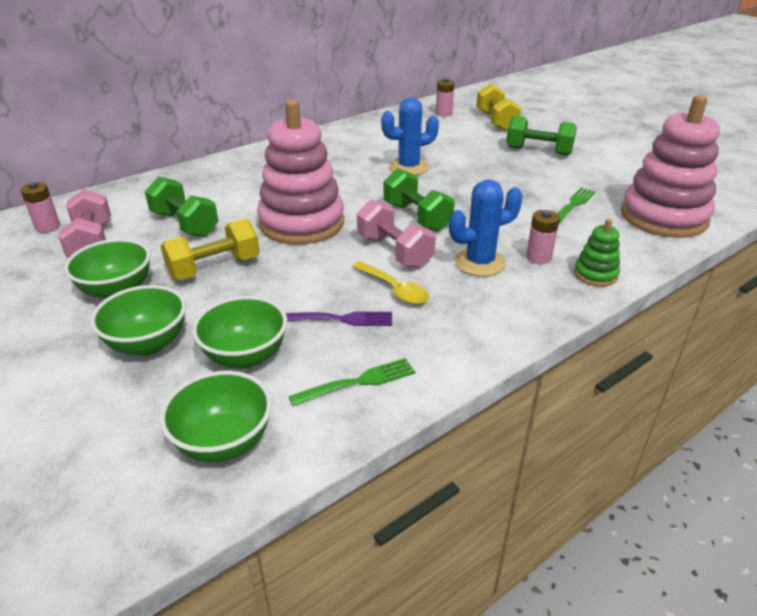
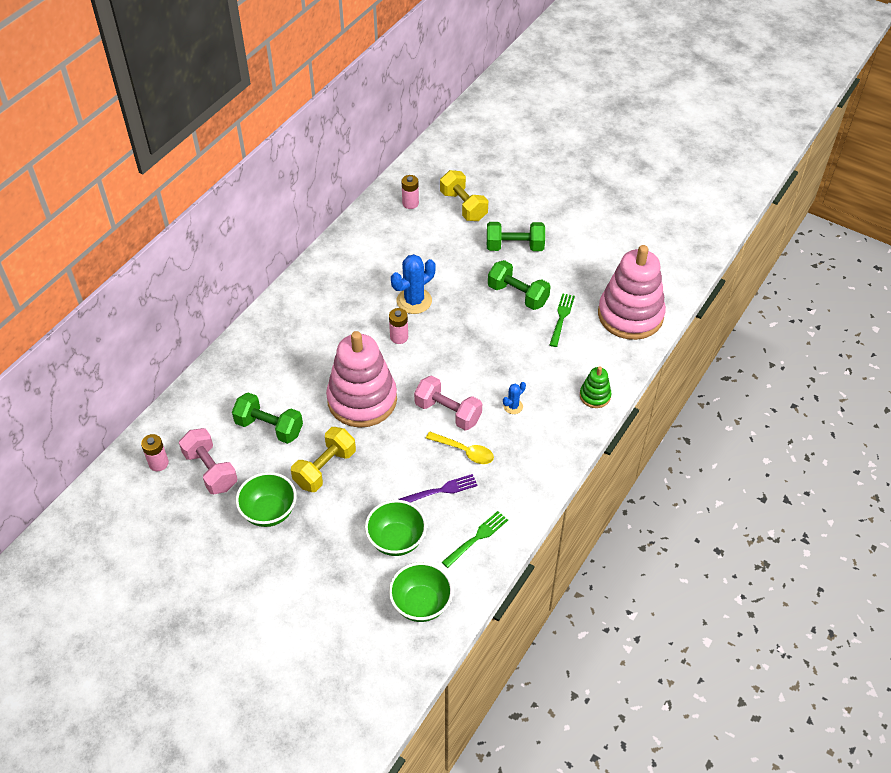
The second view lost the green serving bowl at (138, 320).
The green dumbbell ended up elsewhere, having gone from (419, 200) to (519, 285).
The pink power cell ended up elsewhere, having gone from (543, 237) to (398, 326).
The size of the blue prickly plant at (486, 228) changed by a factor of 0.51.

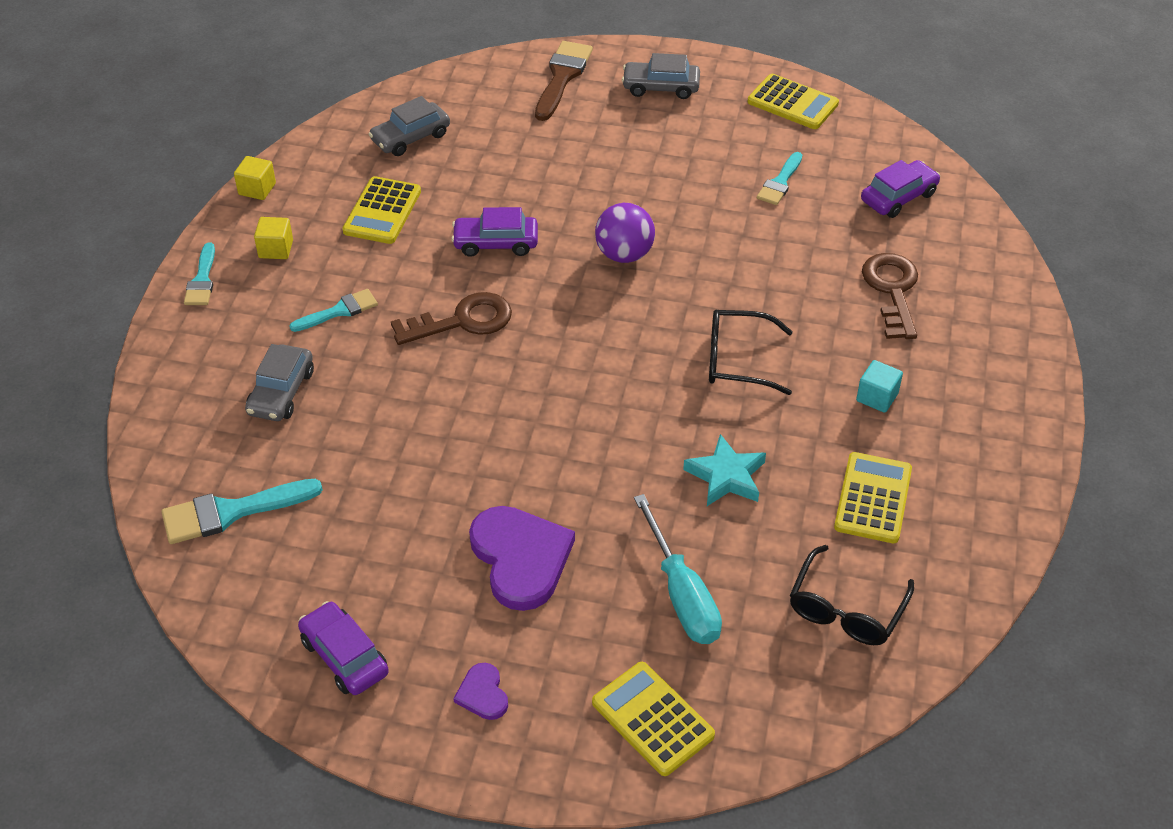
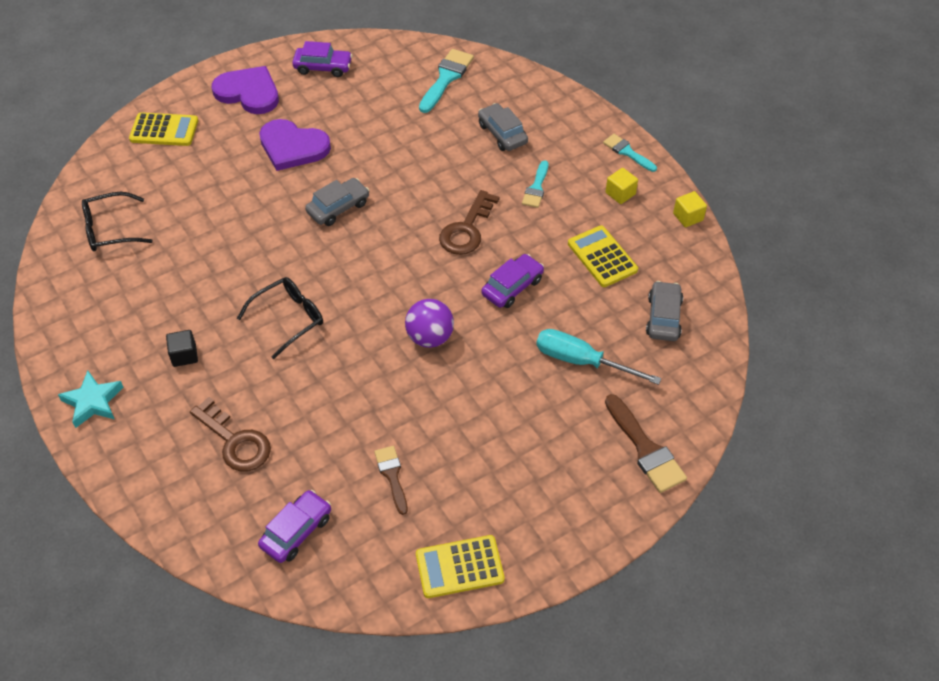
The second view lost the golden calculator at (873, 497).
The ash-grey automobile ended up elsewhere, having gone from (661, 76) to (337, 202).
The turquoise flat screwdriver ended up elsewhere, having gone from (678, 569) to (598, 357).
The turquoise star ended up elsewhere, having gone from (724, 470) to (91, 399).
What was the turquoise paint brush at (779, 178) turned into the brown paint brush at (391, 480).
What was the turquoise cube at (879, 386) turned into the ebony cube at (182, 348).
The ebony glasses at (852, 595) ended up facing another way, 90 degrees counterclockwise from before.
The royal purple automobile at (900, 189) ended up facing another way, 150 degrees counterclockwise from before.
The size of the royal purple heart at (480, 691) changed by a factor of 2.08.

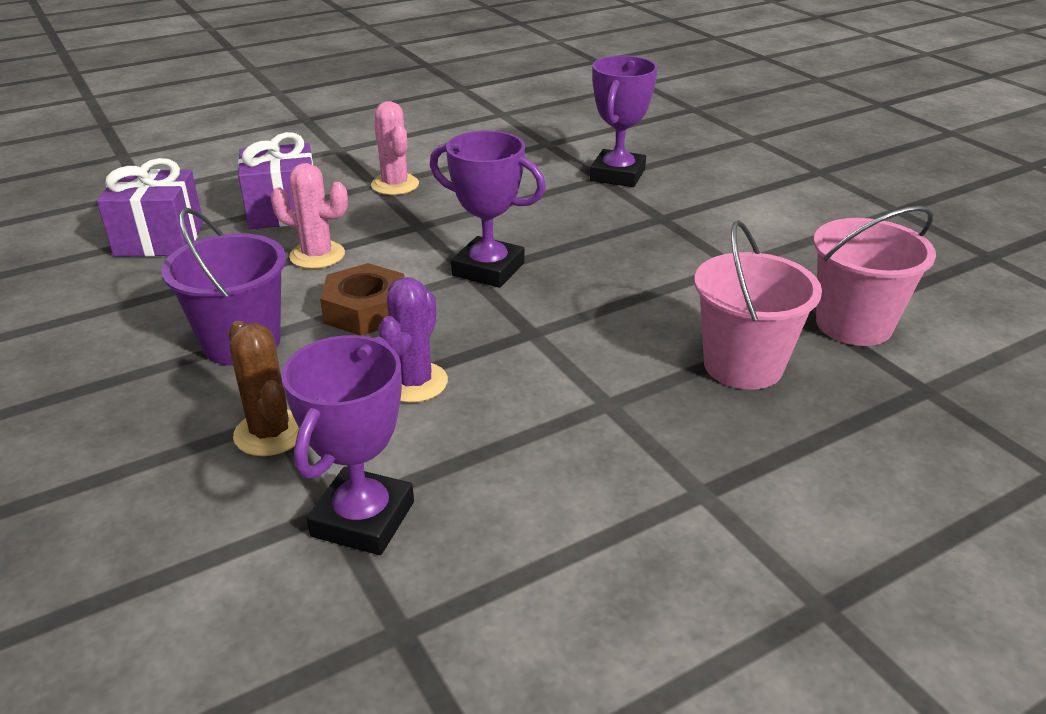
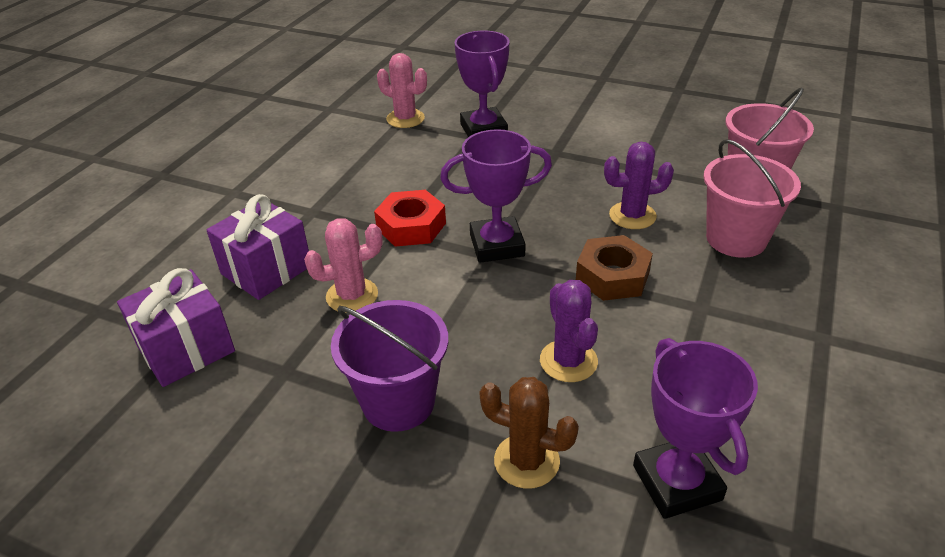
The second view gained the crimson hexagon nut at (410, 218).
The second view gained the royal purple prickly plant at (639, 185).
The brown hexagon nut ended up elsewhere, having gone from (362, 299) to (614, 268).
The pink prickly plant ended up elsewhere, having gone from (395, 148) to (402, 90).

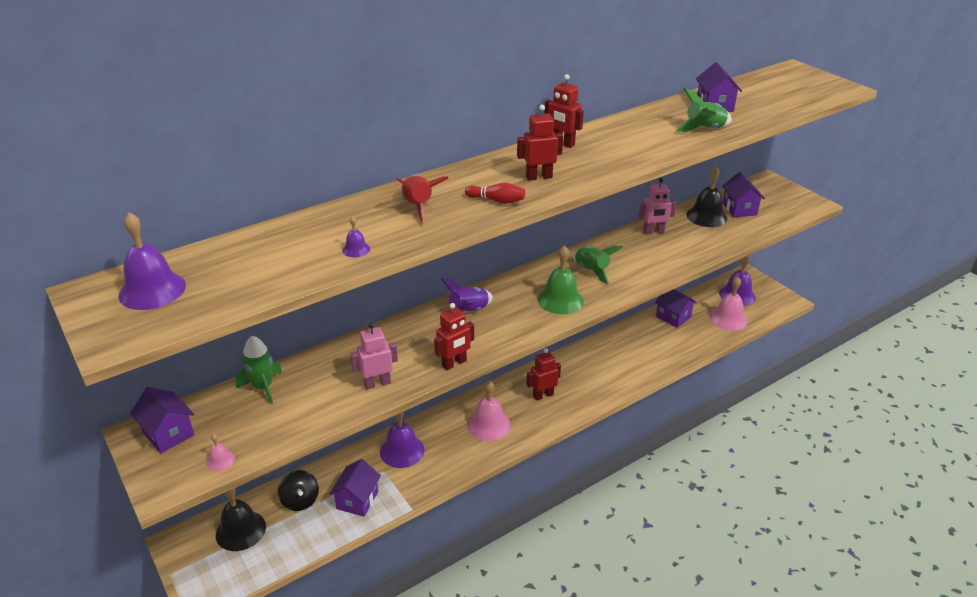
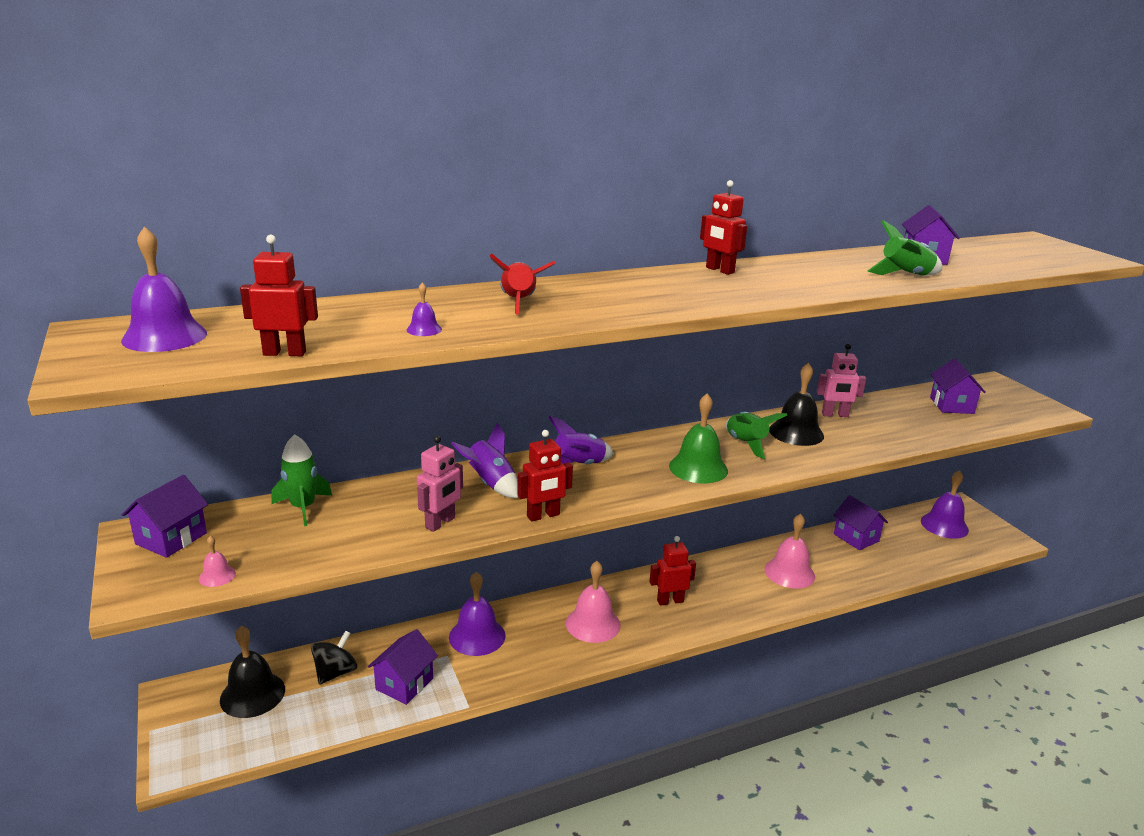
The second view lost the crimson skittle at (495, 193).
The second view gained the royal purple spaceship at (484, 460).
The crimson robot figure ended up elsewhere, having gone from (540, 143) to (279, 295).
The ebony bell ended up elsewhere, having gone from (706, 197) to (796, 404).
The pink bell ended up elsewhere, having gone from (729, 304) to (789, 551).
The royal purple house at (162, 420) ended up facing another way, 60 degrees clockwise from before.
The ebony toy top at (298, 490) ended up facing another way, 135 degrees counterclockwise from before.
The pink robot figure at (374, 355) ended up facing another way, 135 degrees clockwise from before.

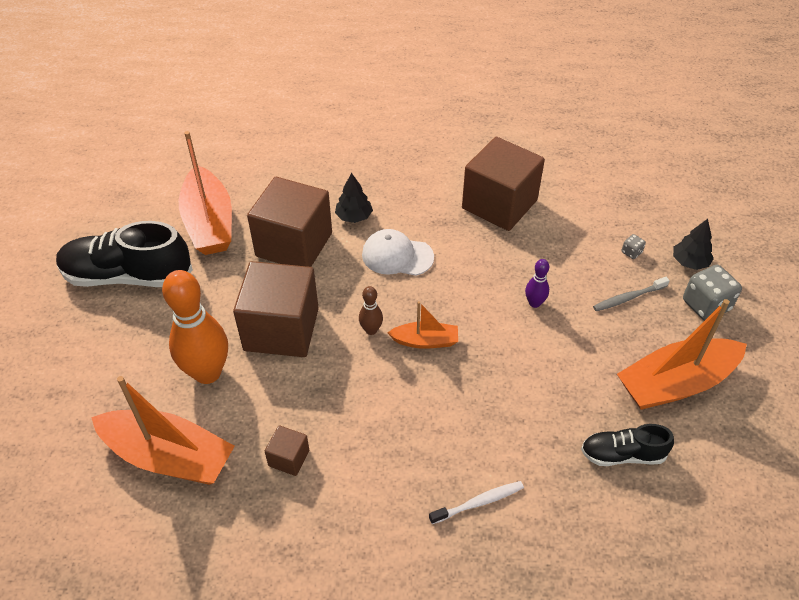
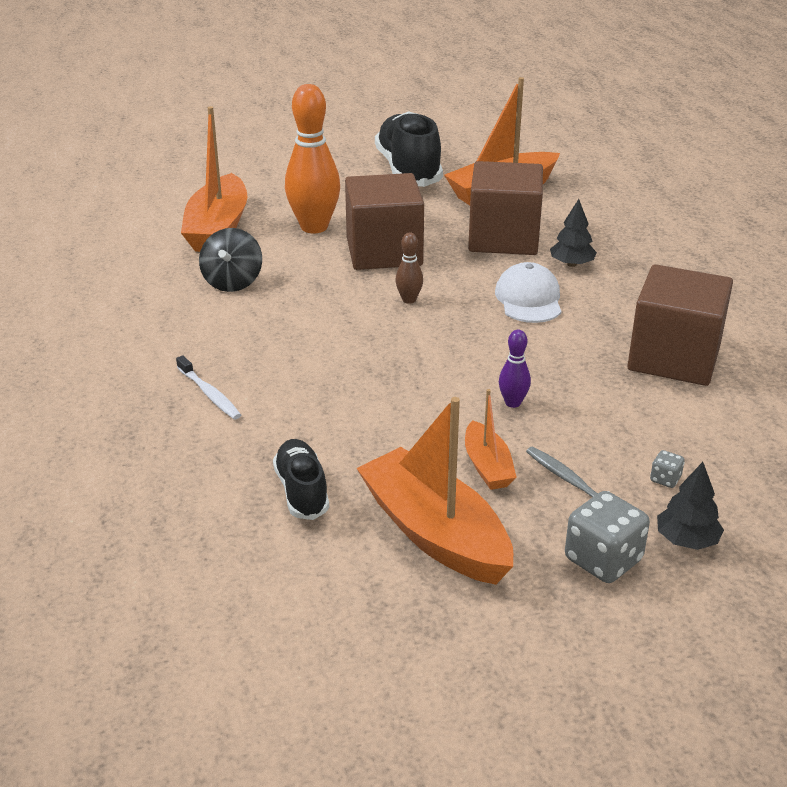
The bright orange boat ended up elsewhere, having gone from (423, 325) to (491, 439).
Where the brown cube stood at (287, 450), the ebony toy top came to stand at (230, 260).

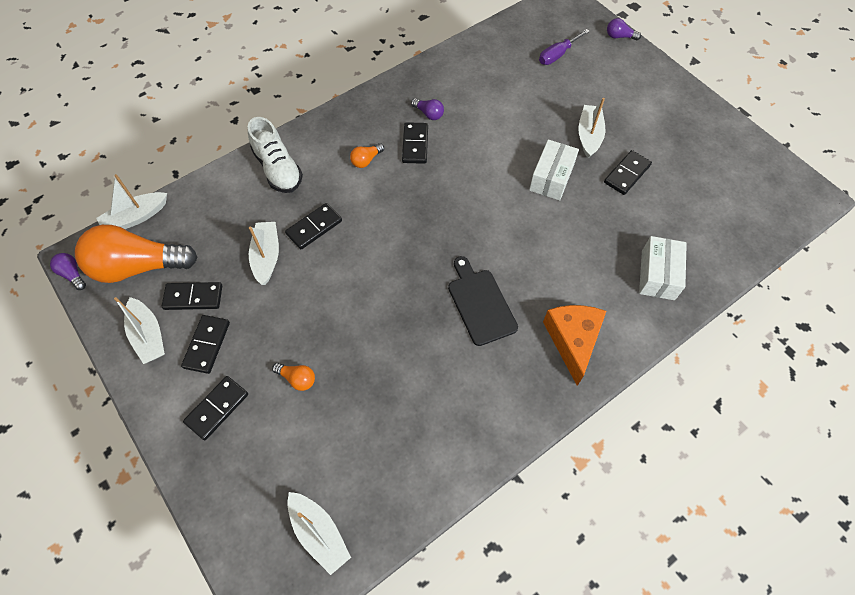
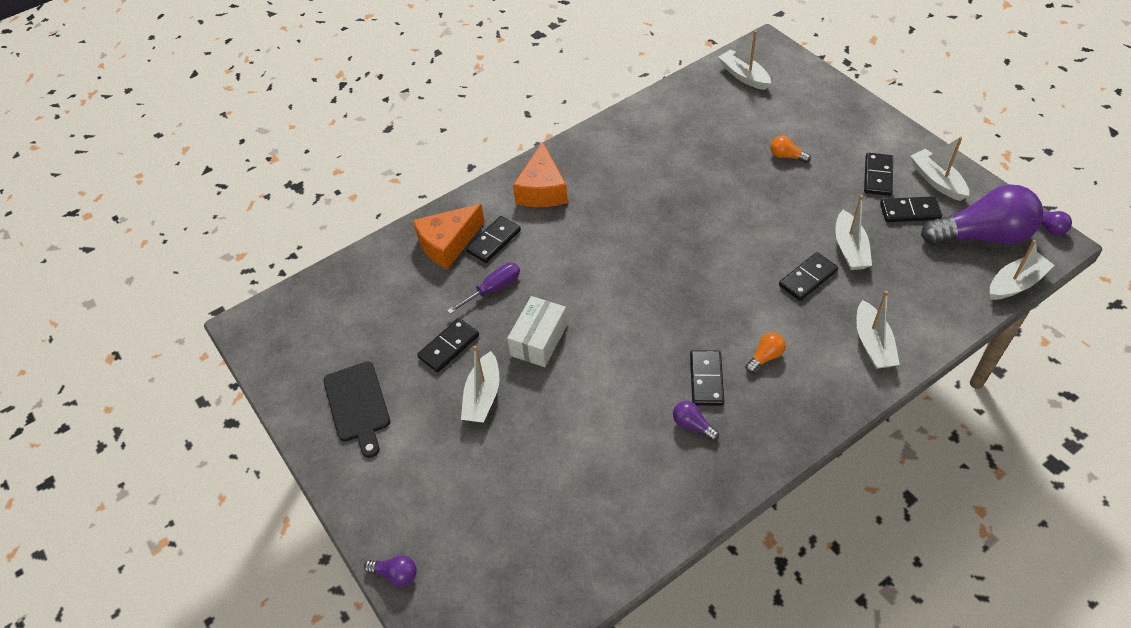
The ebony domino ended up elsewhere, having gone from (215, 408) to (493, 239).
The ebony cutting board ended up elsewhere, having gone from (483, 301) to (357, 410).
The royal purple flat screwdriver ended up elsewhere, having gone from (564, 47) to (483, 288).
Where the snow-white shoe stood at (275, 155), the snow-white boat came to stand at (878, 330).
Where the snow-white package stood at (663, 268), the bright orange cheese came to stand at (449, 236).
What was the bright orange lightbulb at (136, 254) turned into the royal purple lightbulb at (982, 214).

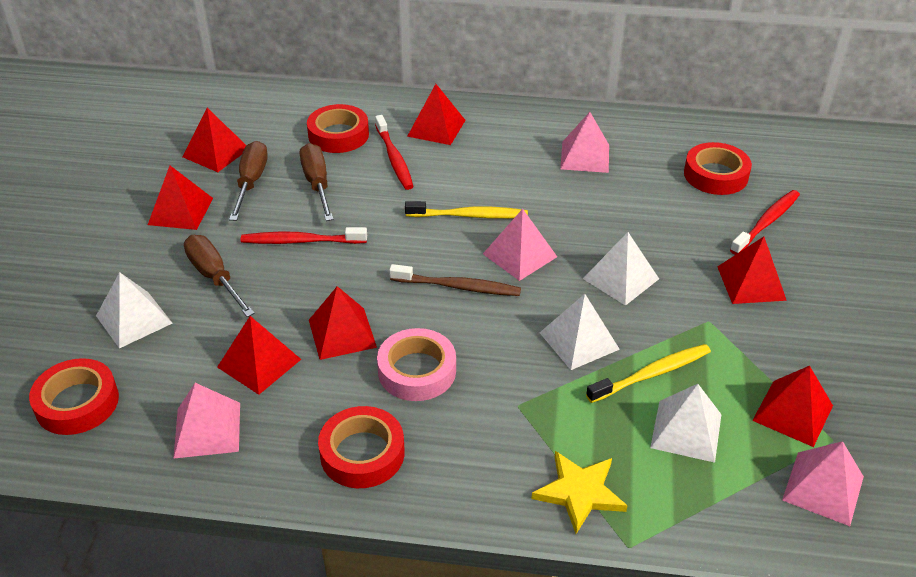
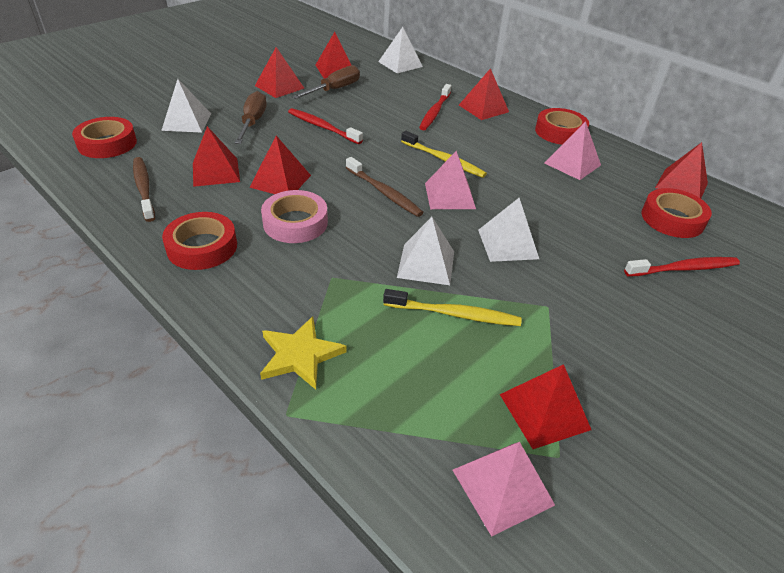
The second view lost the brown flat screwdriver at (317, 182).
The crimson tape ended up elsewhere, having gone from (338, 128) to (562, 126).
The snow-white pyramid shape ended up elsewhere, having gone from (686, 423) to (400, 50).
The crimson pyramid shape ended up elsewhere, having gone from (752, 270) to (681, 170).
Where the pink pyramid shape stood at (206, 421), the brown dental brush came to stand at (144, 189).

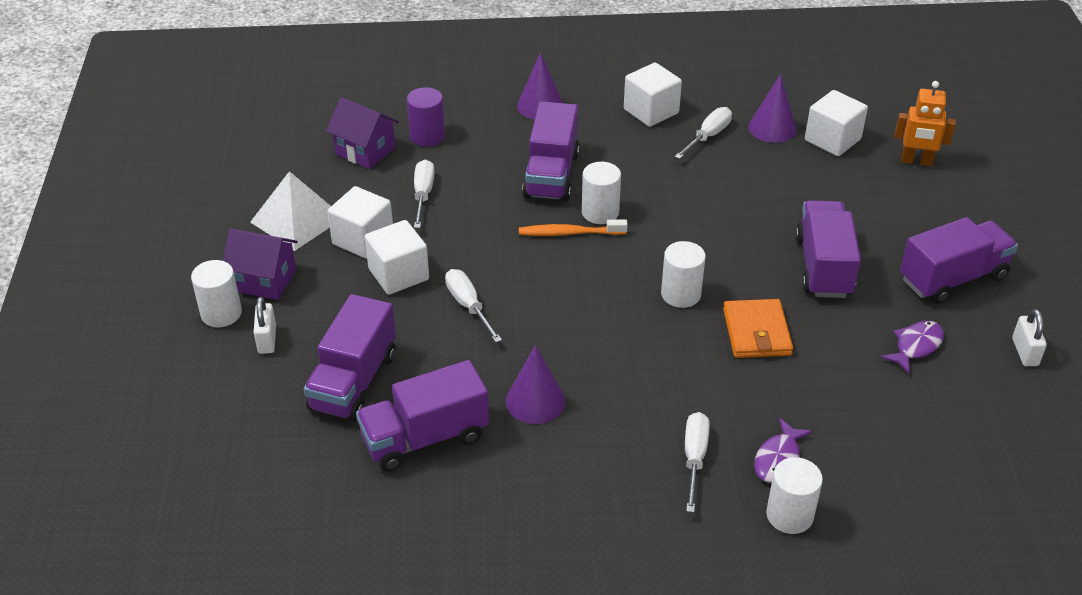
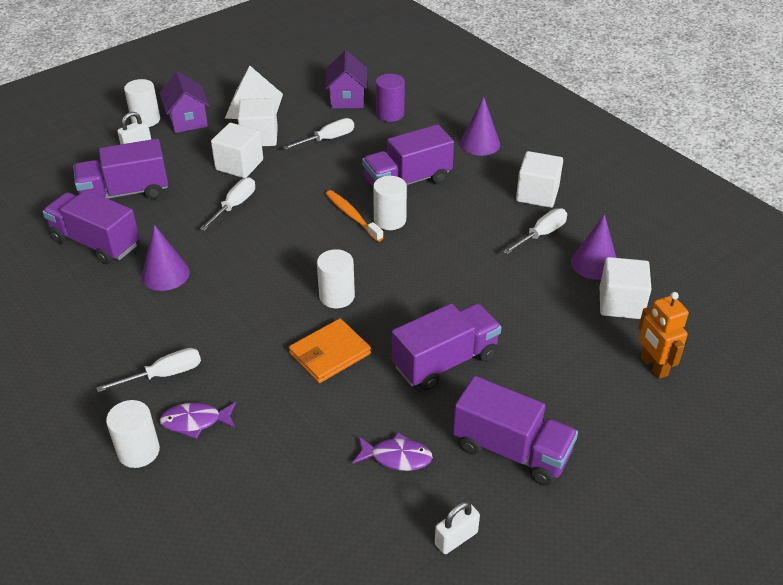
The snow-white flat screwdriver at (703, 133) ended up facing another way, 45 degrees counterclockwise from before.

